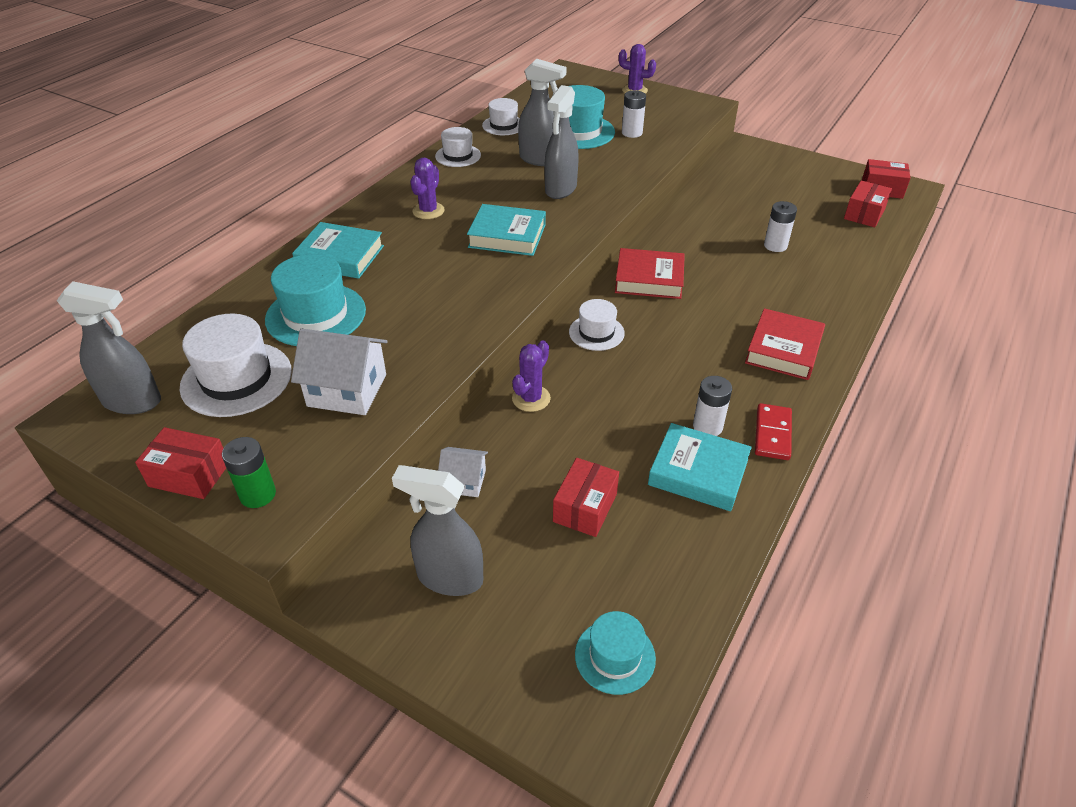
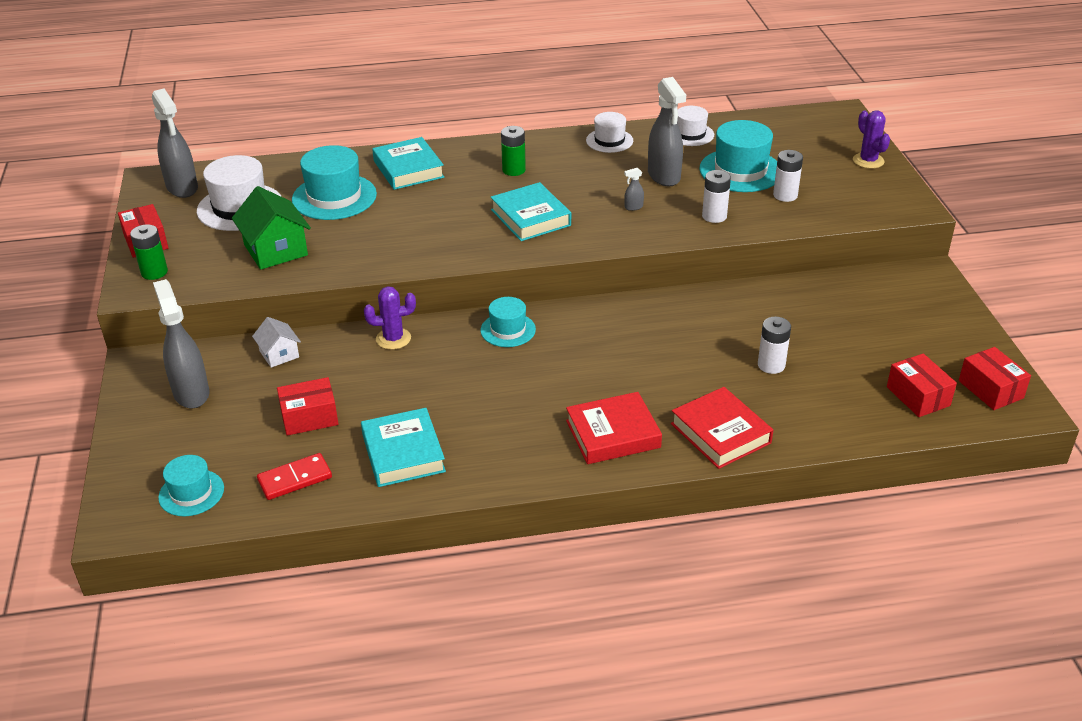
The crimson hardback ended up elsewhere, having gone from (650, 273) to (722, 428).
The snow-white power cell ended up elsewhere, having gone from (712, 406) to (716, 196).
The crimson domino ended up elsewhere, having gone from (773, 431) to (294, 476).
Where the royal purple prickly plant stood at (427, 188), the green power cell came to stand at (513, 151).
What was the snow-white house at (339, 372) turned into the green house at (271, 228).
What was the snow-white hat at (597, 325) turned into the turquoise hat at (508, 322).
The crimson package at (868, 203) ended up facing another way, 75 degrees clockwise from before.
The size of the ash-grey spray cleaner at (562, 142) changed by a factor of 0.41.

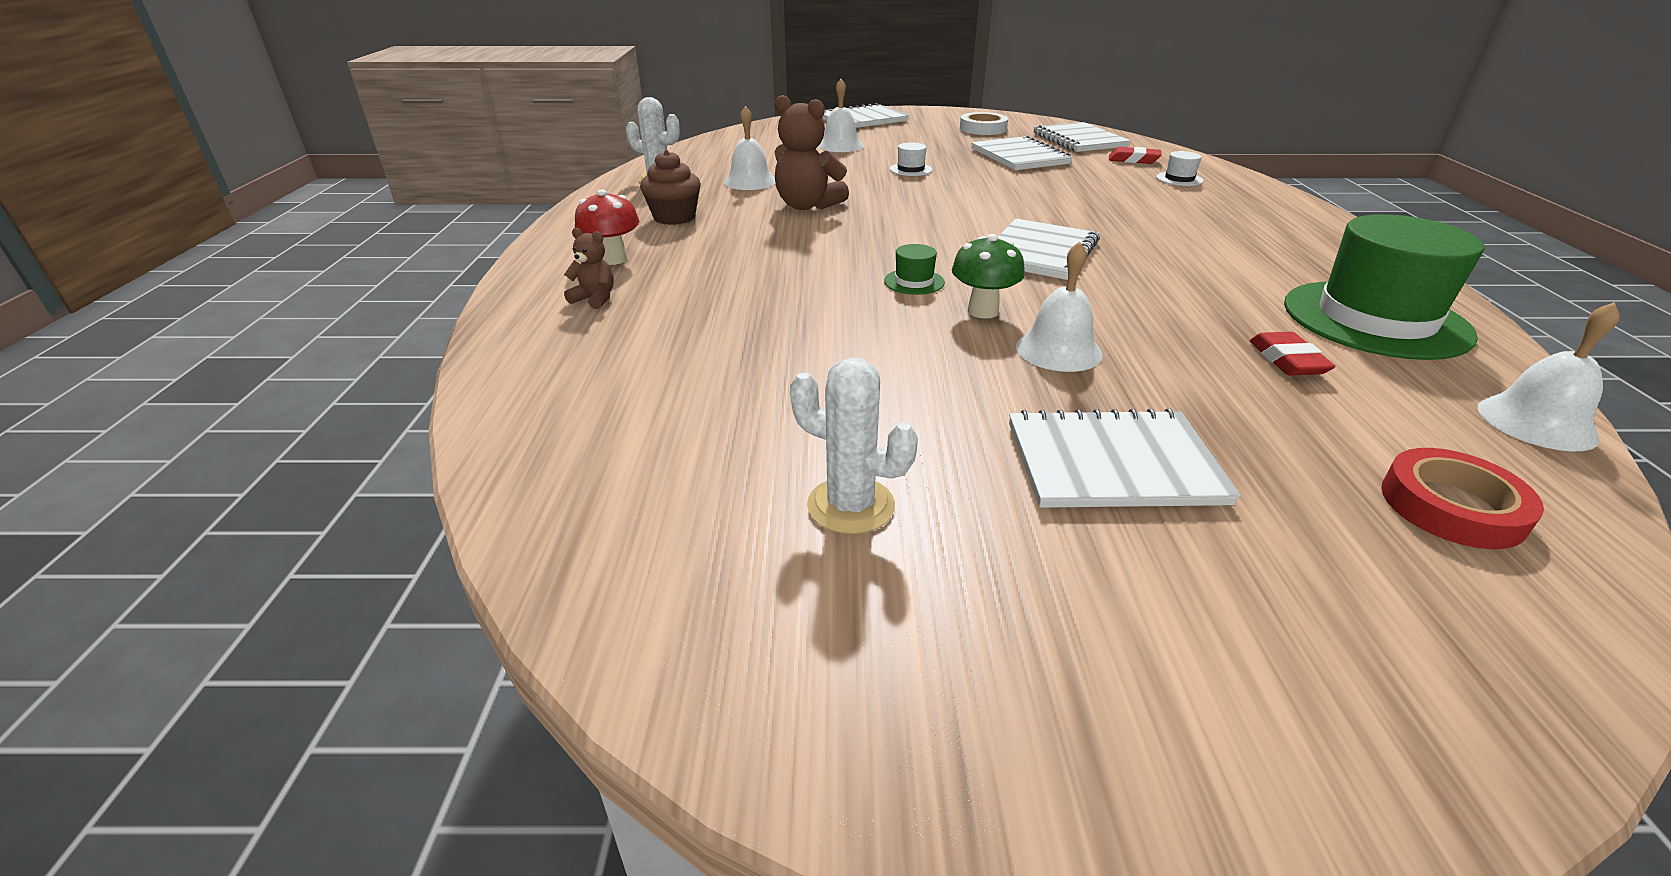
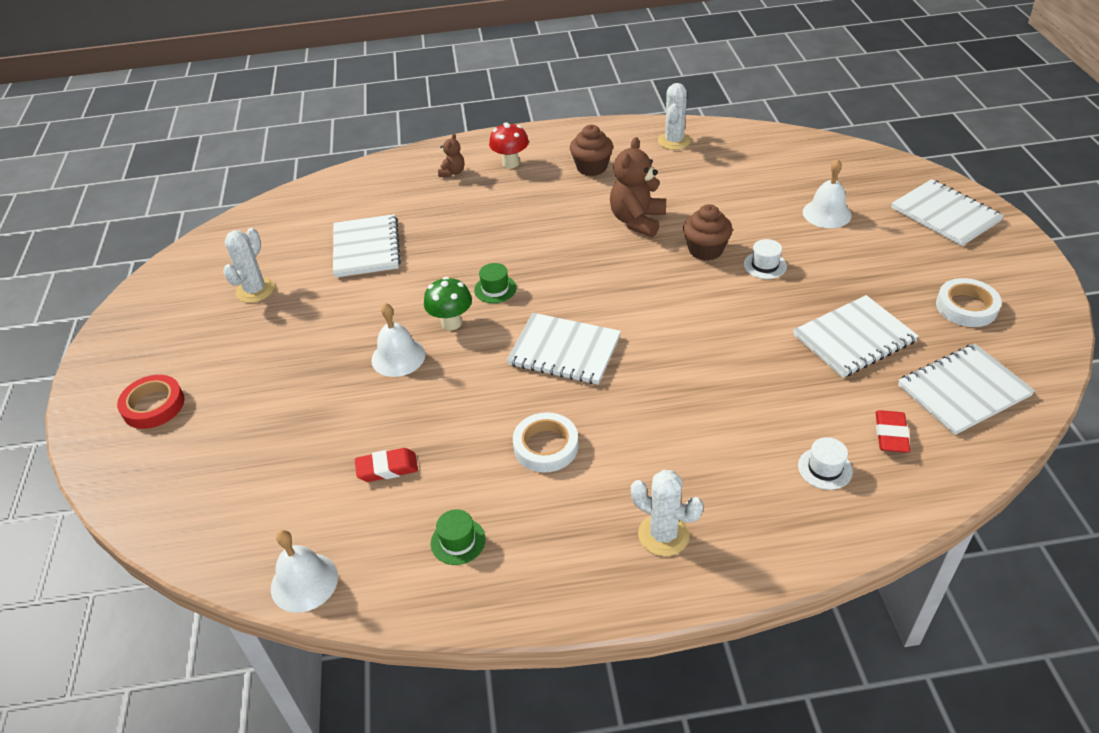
The second view lost the snow-white bell at (750, 148).
The second view gained the snow-white tape at (545, 442).
The second view gained the snow-white prickly plant at (667, 513).
The second view gained the brown muffin at (707, 232).
The snow-white exercise book ended up elsewhere, having gone from (1125, 458) to (367, 246).
The crimson tape ended up elsewhere, having gone from (1462, 498) to (151, 402).
The size of the green hat at (1384, 287) changed by a factor of 0.40.

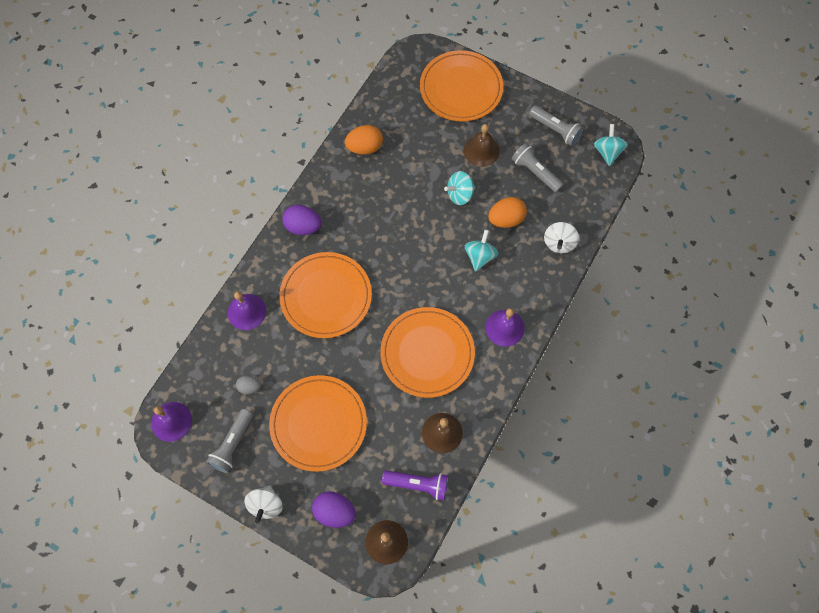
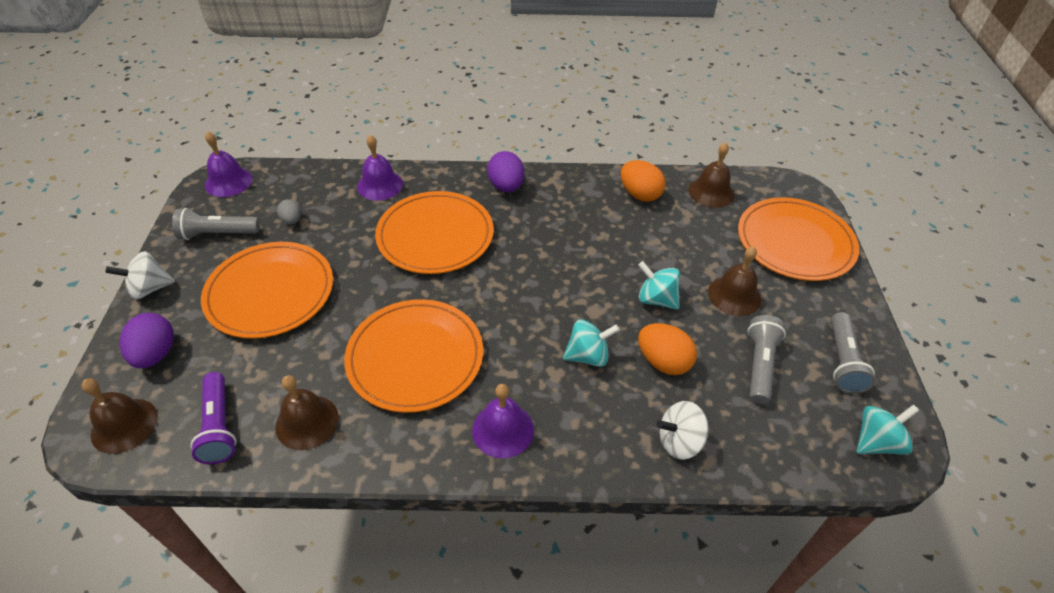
The second view gained the brown bell at (711, 175).

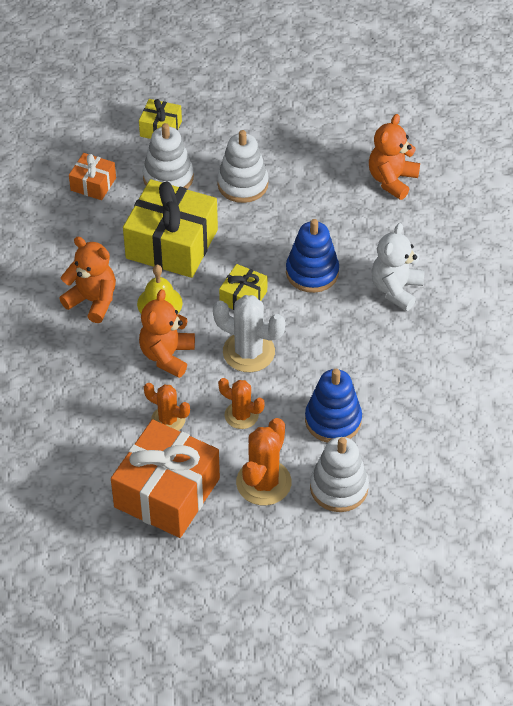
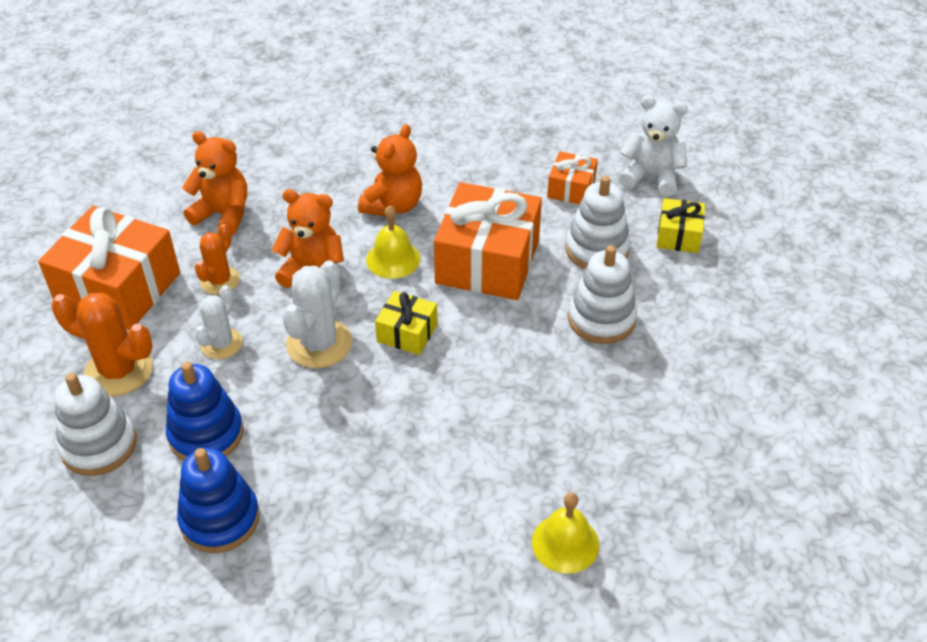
The second view gained the golden bell at (566, 533).
The blue stacking toy ended up elsewhere, having gone from (312, 256) to (218, 500).
The bright orange stuffed bear ended up elsewhere, having gone from (394, 157) to (214, 183).
The snow-white stuffed bear ended up elsewhere, having gone from (398, 267) to (653, 146).
What was the golden present at (170, 228) turned into the bright orange present at (488, 241).
What was the bright orange prickly plant at (241, 403) turned into the snow-white prickly plant at (218, 322).

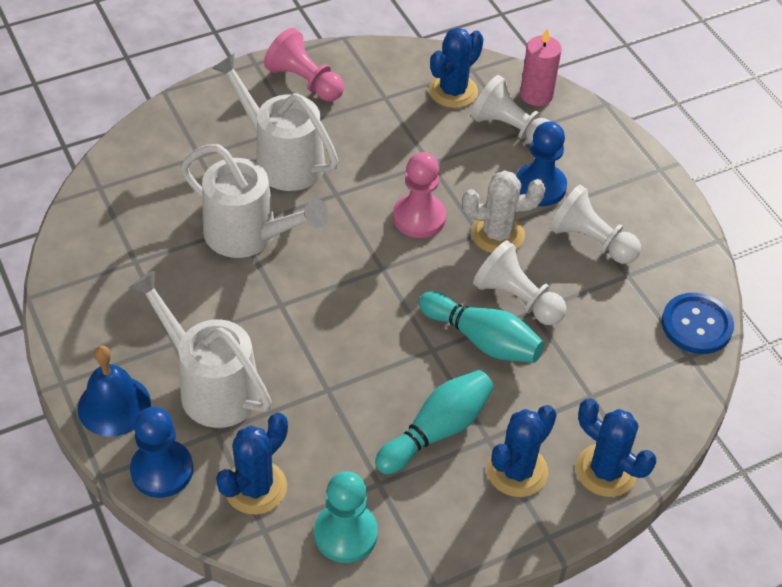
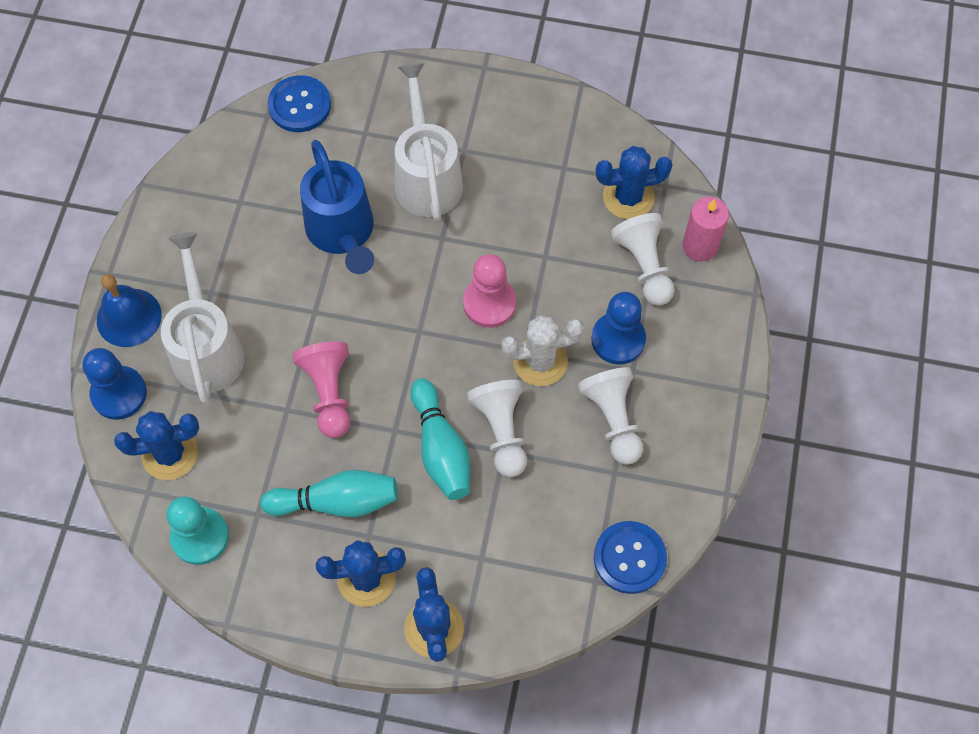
The second view gained the blue button at (299, 103).
The pink pawn ended up elsewhere, having gone from (304, 64) to (321, 390).
What was the snow-white watering can at (254, 201) turned into the blue watering can at (337, 207).
The snow-white prickly plant at (503, 211) ended up facing another way, 45 degrees counterclockwise from before.

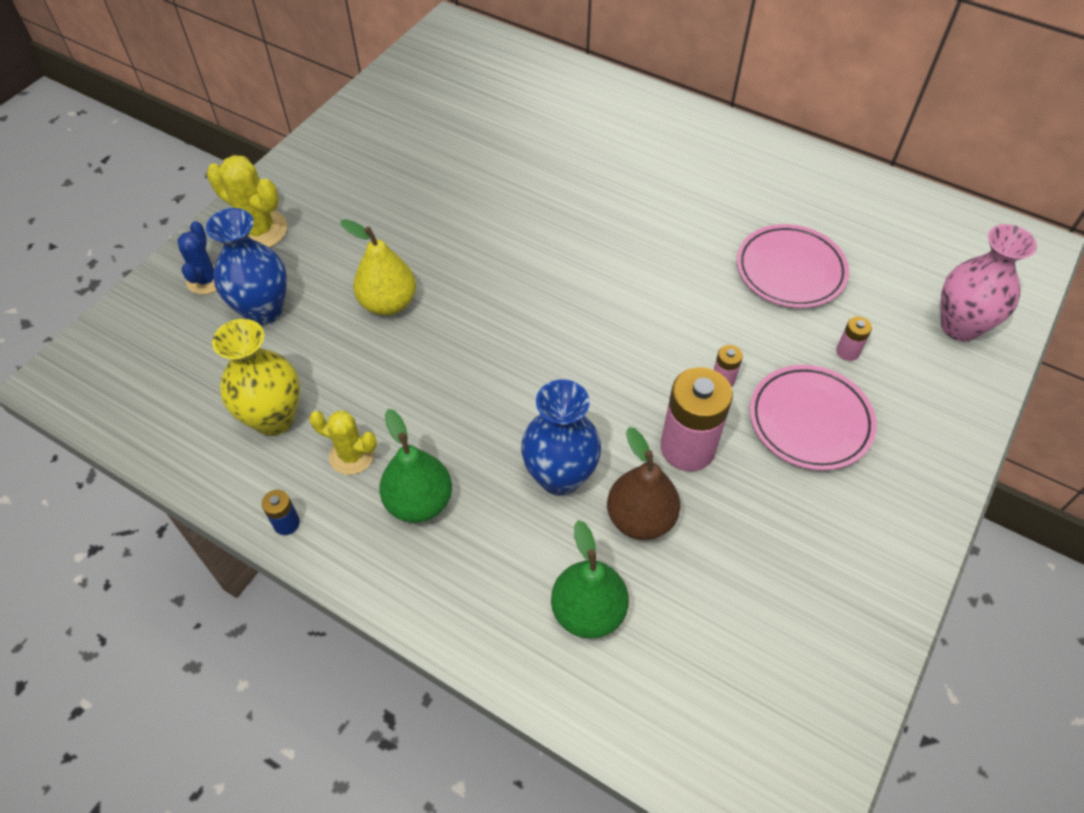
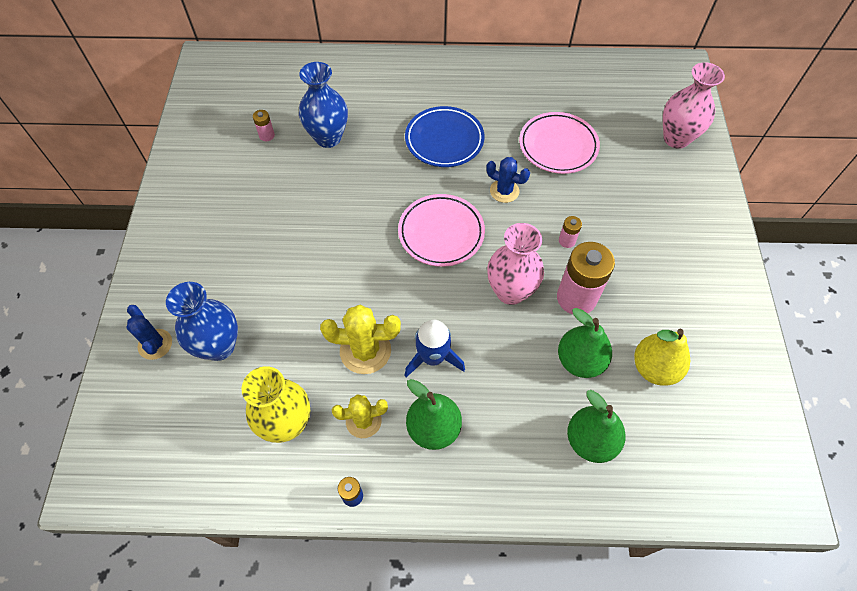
The second view gained the blue spaceship at (434, 348).
The second view gained the blue plate at (444, 136).
The second view gained the blue prickly plant at (508, 180).
The second view gained the pink vase at (515, 264).
The golden prickly plant ended up elsewhere, having gone from (247, 201) to (360, 339).
The golden toy pear ended up elsewhere, having gone from (378, 267) to (662, 357).
The blue vase ended up elsewhere, having gone from (561, 438) to (323, 105).
The pink plate ended up elsewhere, having gone from (813, 417) to (441, 230).
The pink power cell ended up elsewhere, having gone from (854, 338) to (264, 125).
What was the brown toy pear at (643, 483) turned into the green toy pear at (585, 343).

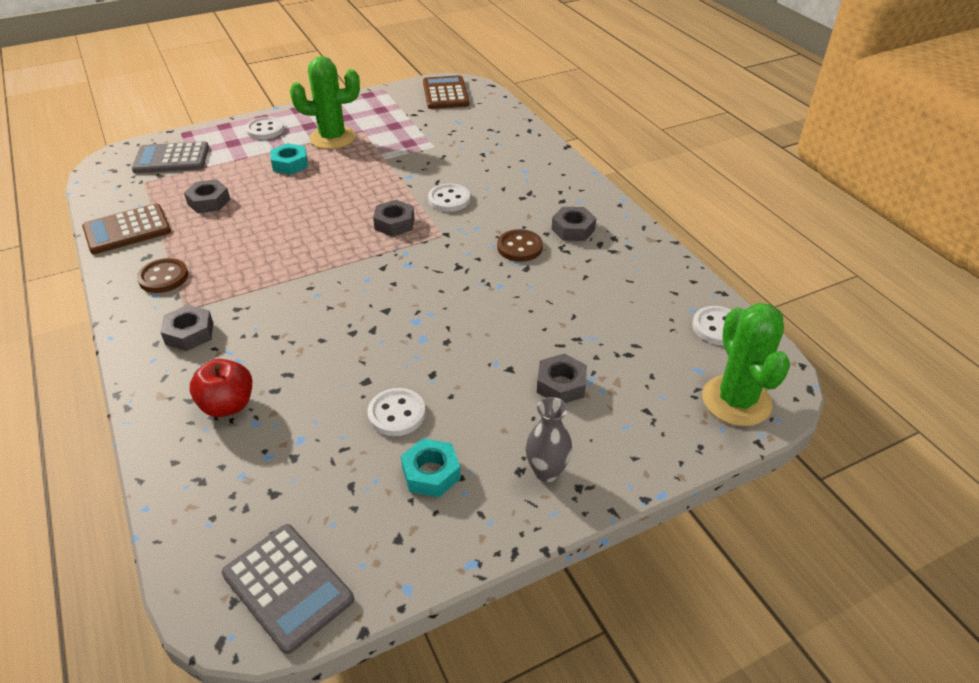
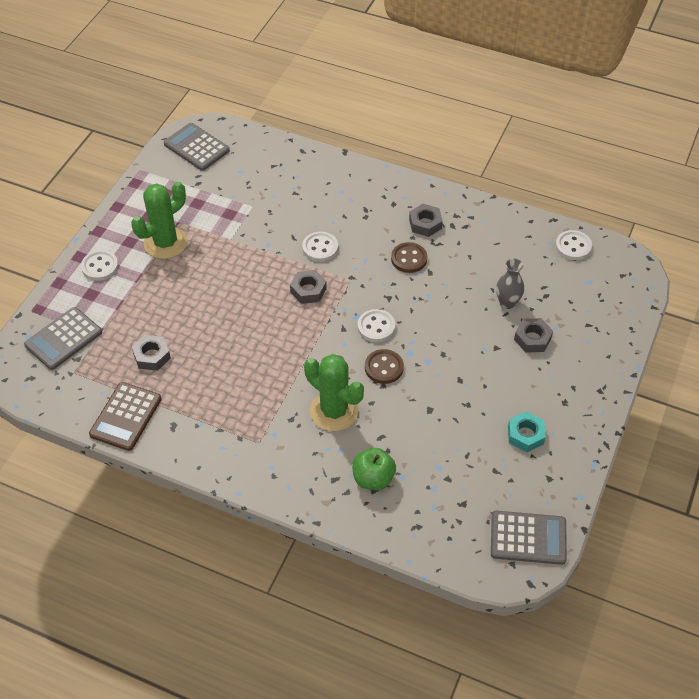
The second view lost the ash-grey hexagon nut at (186, 328).
The second view lost the turquoise hexagon nut at (289, 159).
The brown button ended up elsewhere, having gone from (163, 275) to (384, 366).
The snow-white button ended up elsewhere, having gone from (396, 412) to (376, 325).
The ash-grey vase ended up elsewhere, having gone from (548, 439) to (510, 283).
The green prickly plant ended up elsewhere, having gone from (746, 364) to (334, 392).
What was the crimson apple at (221, 388) turned into the green apple at (374, 469).
What was the brown calculator at (446, 92) turned into the ash-grey calculator at (197, 147).

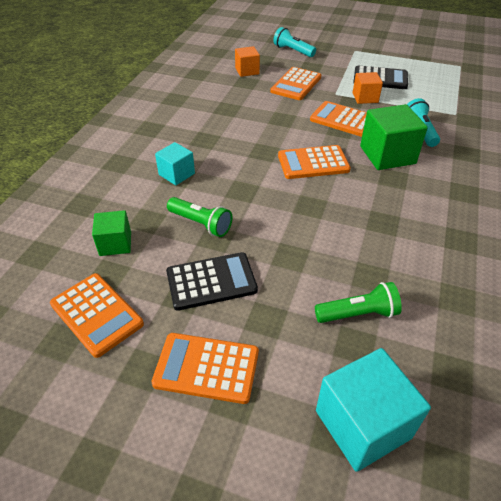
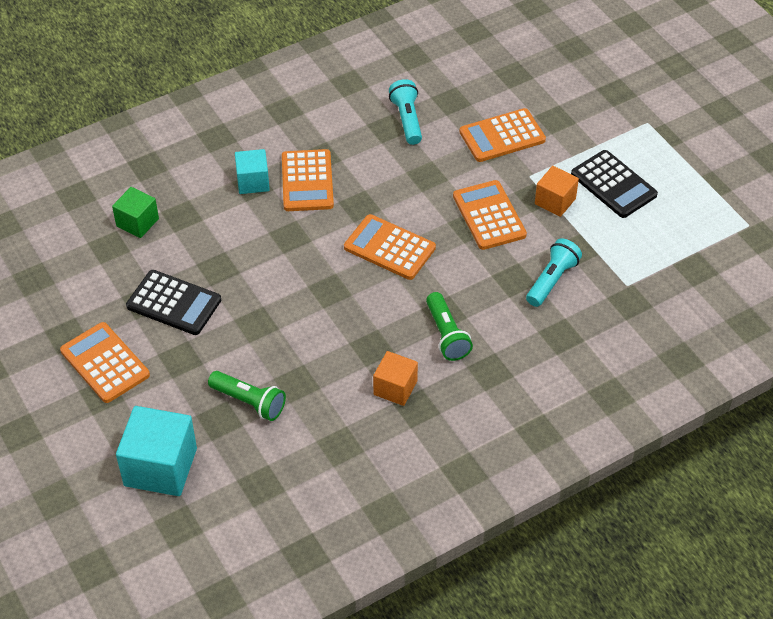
The second view lost the green cube at (394, 137).
The bright orange calculator ended up elsewhere, having gone from (97, 315) to (308, 180).
The green torch ended up elsewhere, having gone from (199, 217) to (449, 326).
The bright orange cube ended up elsewhere, having gone from (247, 61) to (395, 378).
The turquoise torch ended up elsewhere, having gone from (294, 42) to (405, 112).

